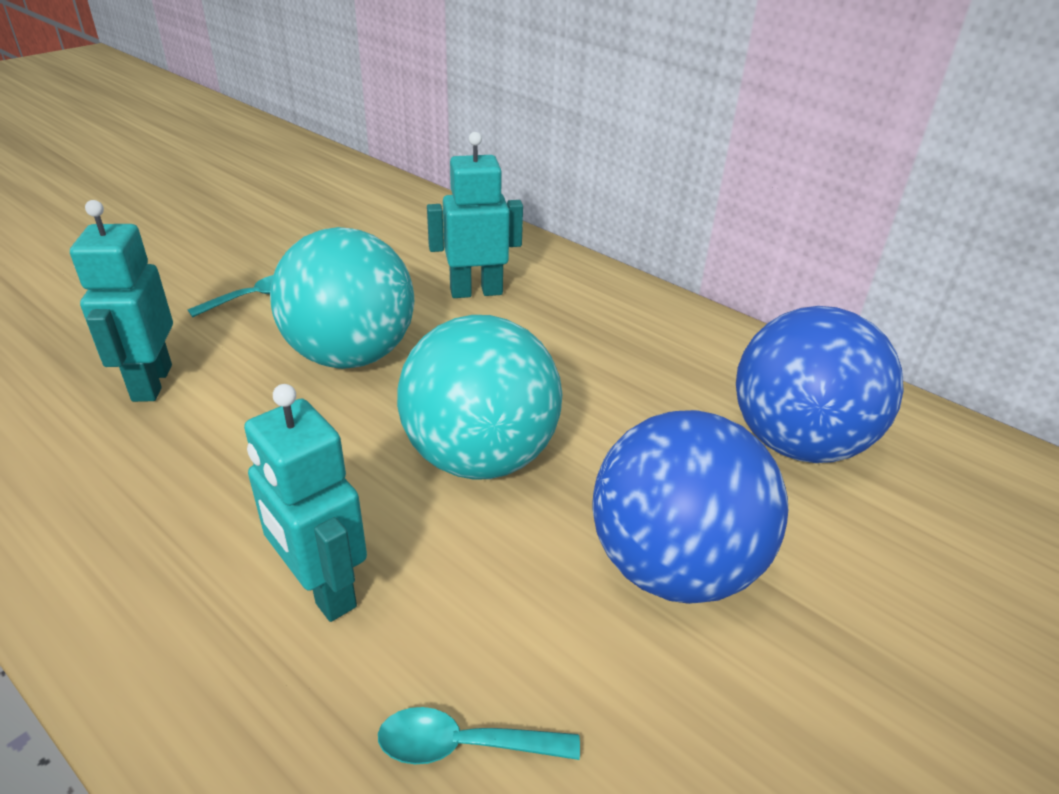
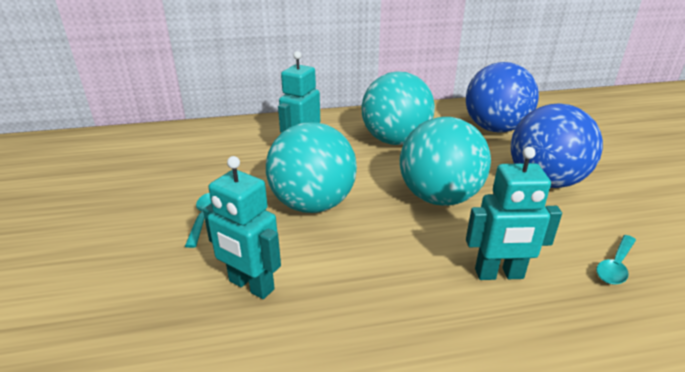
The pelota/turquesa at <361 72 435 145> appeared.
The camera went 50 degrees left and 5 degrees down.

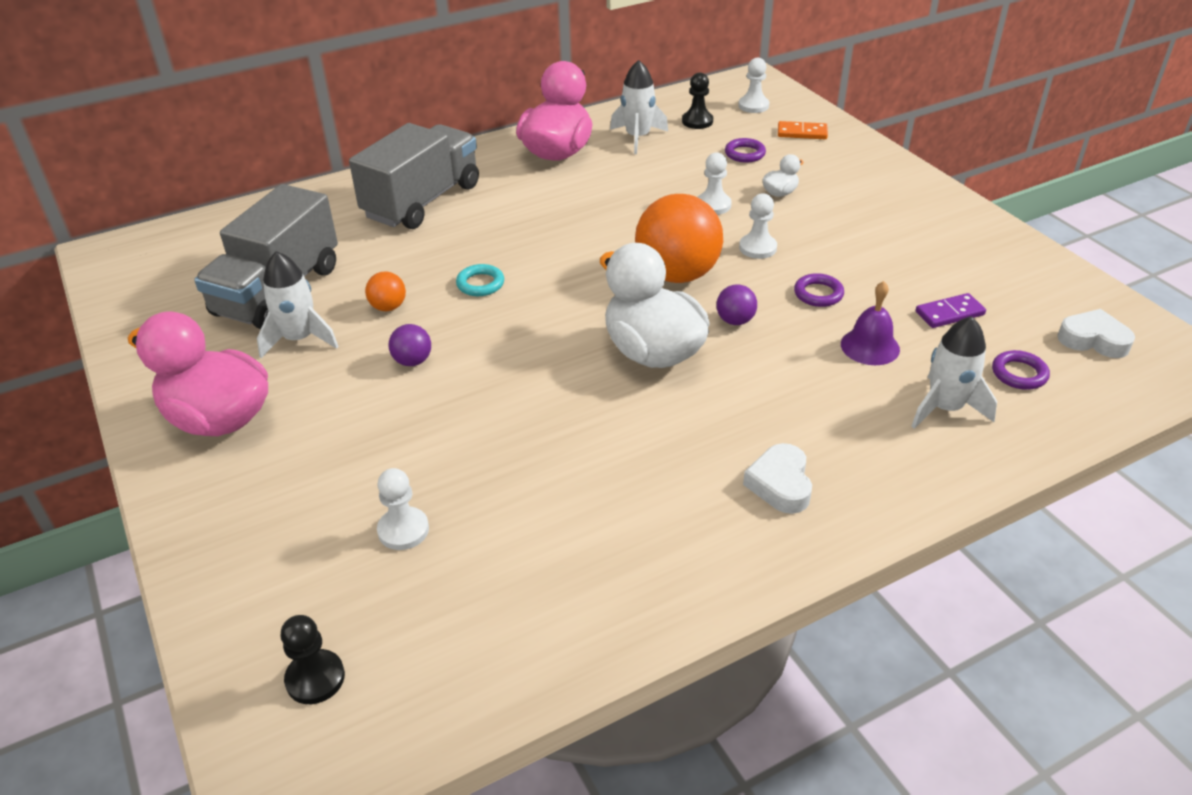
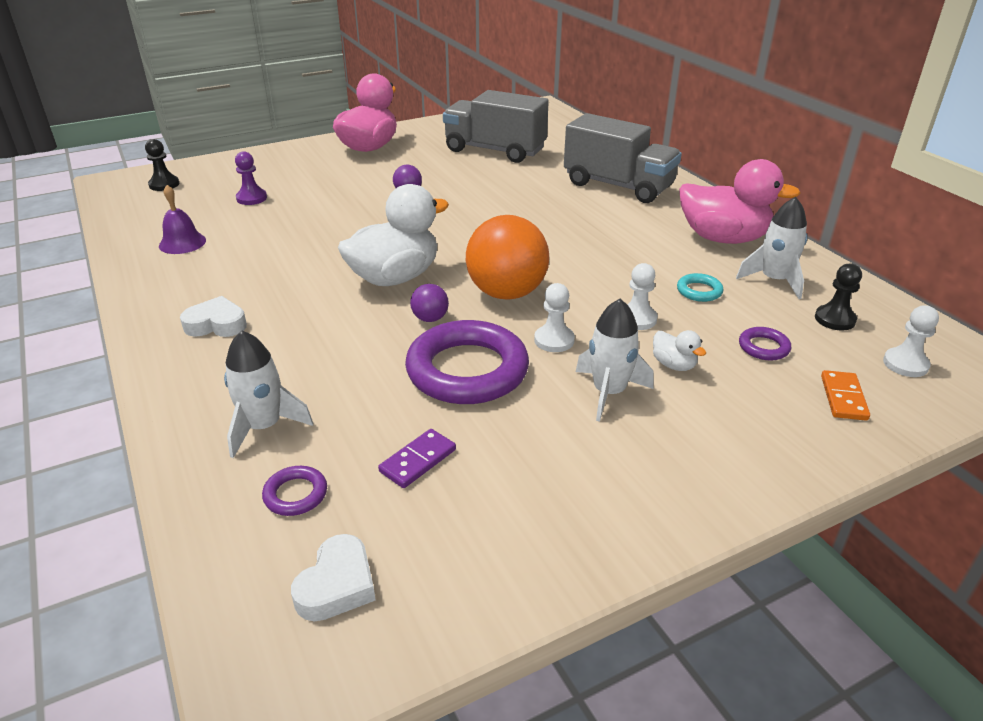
The cohete/blanco moved from <257 251 339 358> to <576 299 654 422>.
The anillo/turquesa moved from <456 264 504 296> to <677 273 723 302>.
The pelota/naranja at <365 272 406 311> disappeared.
The anillo/morado at <794 273 844 307> changed to 2.33 times the size.
The campana/morado moved from <841 281 900 365> to <159 185 206 254>.
The ficha de dominó/morado at <915 293 986 328> turned 60 degrees clockwise.
The peón/blanco at <377 468 429 550> became the peón/morado at <235 151 267 205>.
The camera went 90 degrees right and 5 degrees down.

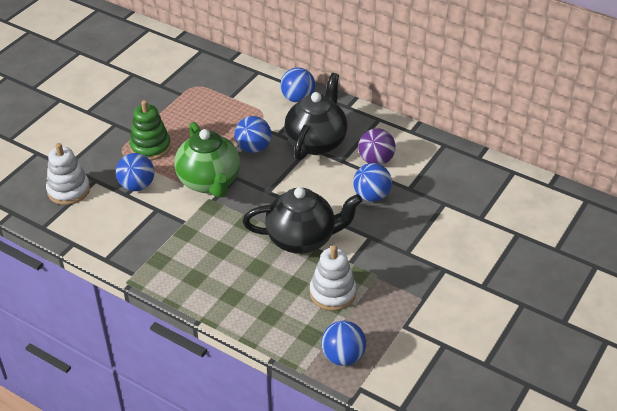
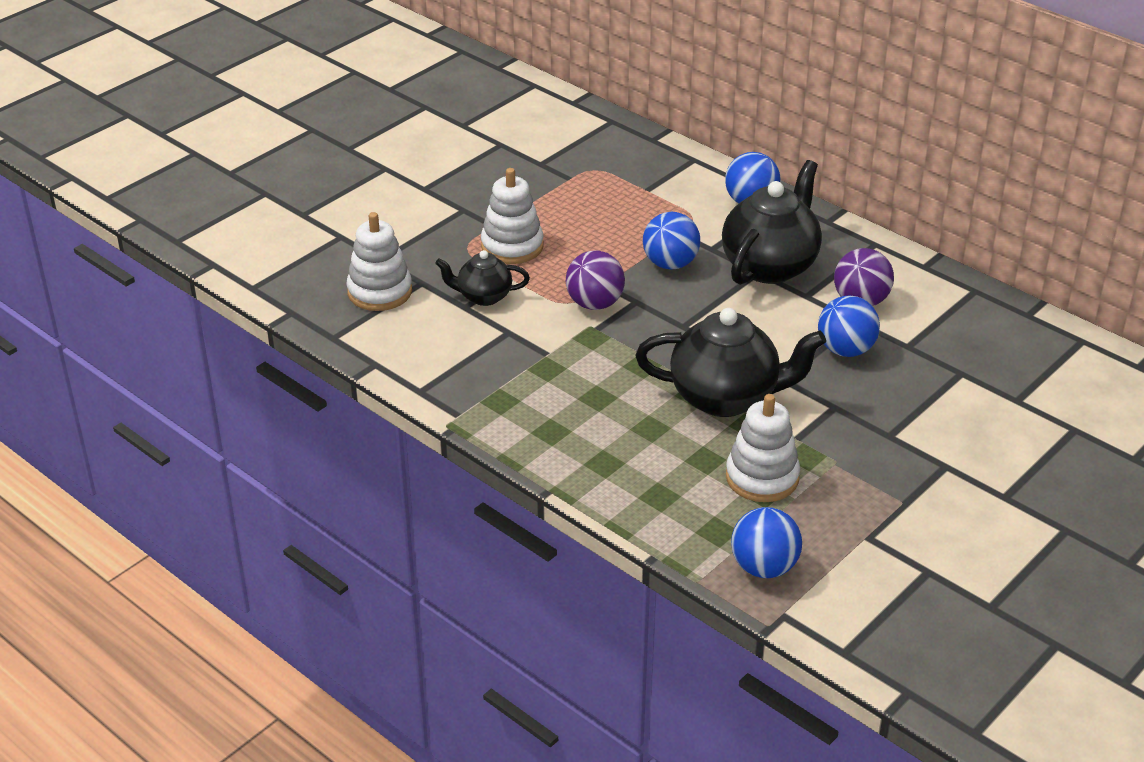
The juguete apilable/verde at <129 100 171 160> became the juguete apilable/blanco at <481 168 544 264>.
The tetera/verde at <174 122 240 198> was replaced by the pelota/morado at <565 251 625 310>.
The pelota/azul at <116 153 154 191> was replaced by the tetera/negro at <435 250 530 306>.
The camera went 10 degrees right and 5 degrees down.

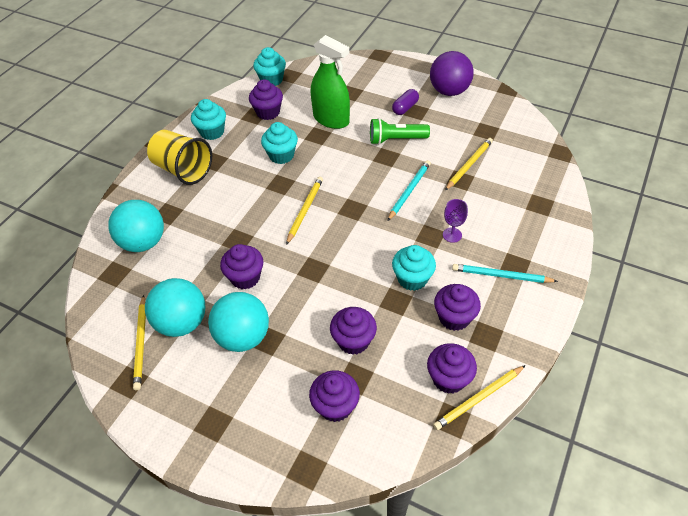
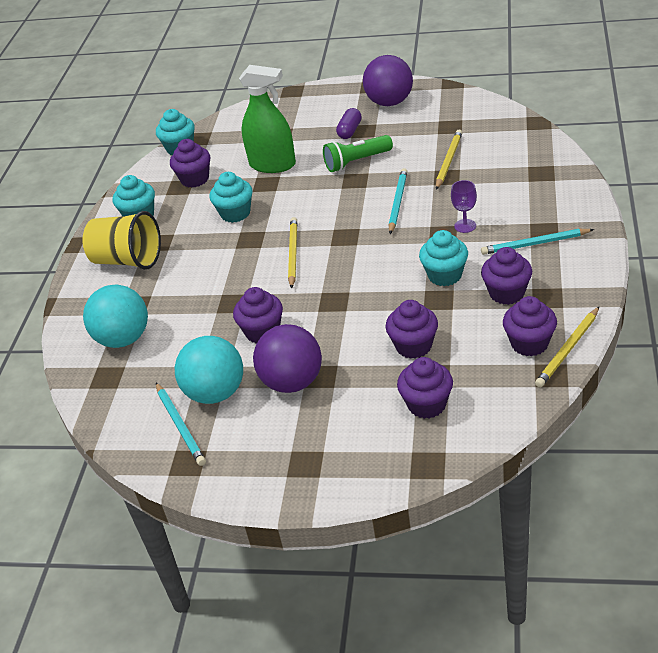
The pelota/turquesa at <208 292 269 352> became the pelota/morado at <253 324 322 393>.
The lápiz/amarillo at <133 295 146 390> became the lápiz/turquesa at <156 383 206 466>.
The camera went 15 degrees left and 10 degrees down.

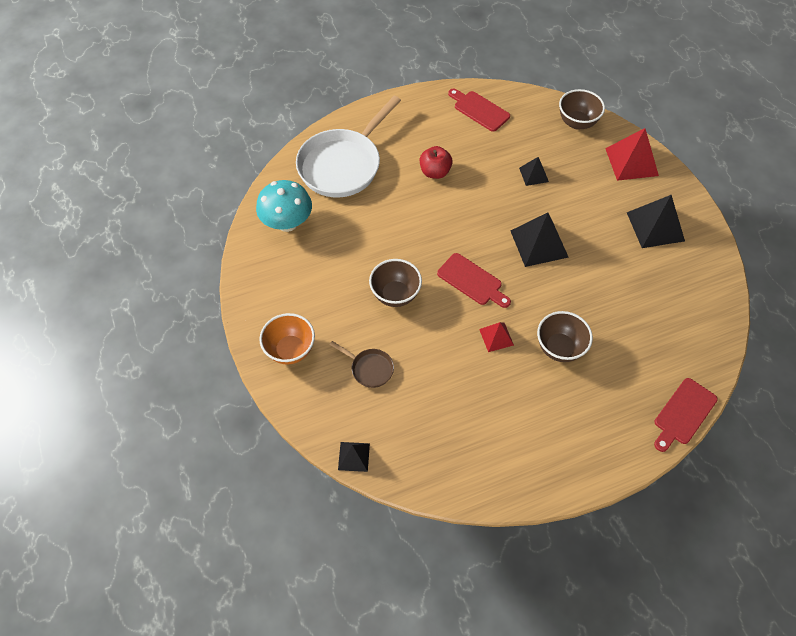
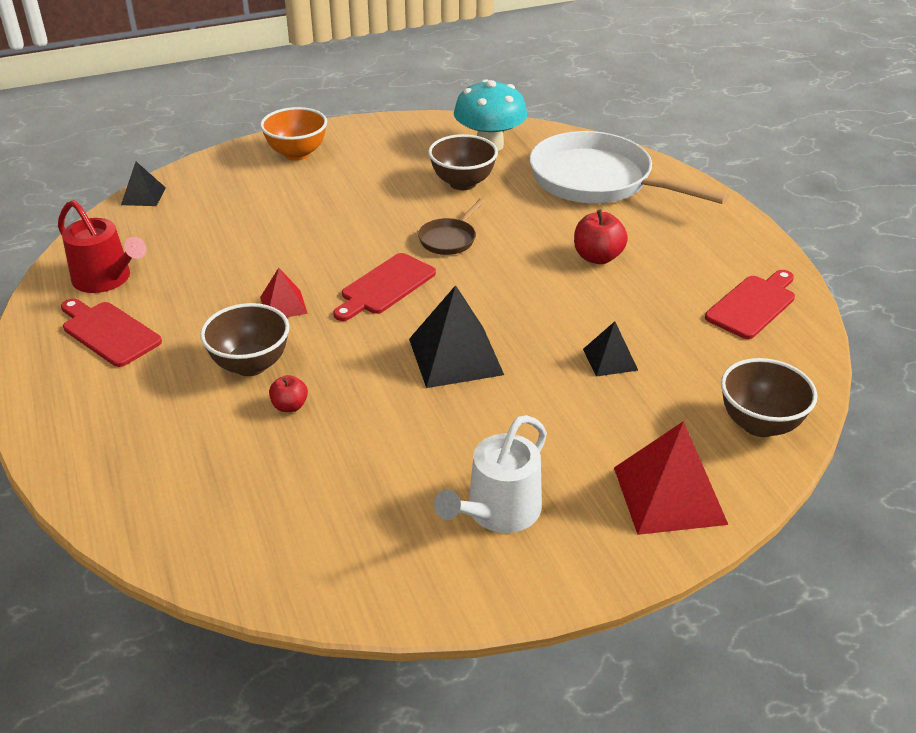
The pirámide/negro at <627 195 685 248> was replaced by the regadera/blanco at <434 415 547 533>.
The cuenco/marrón moved from <369 259 422 307> to <428 134 498 190>.
The sartén/marrón moved from <330 341 394 388> to <418 199 485 255>.
The tabla de cortar/rojo moved from <654 378 718 452> to <61 298 162 367>.
The regadera/rojo at <58 200 146 293> appeared.
The manzana/rojo at <269 375 308 412> appeared.
The camera went 90 degrees right and 20 degrees down.

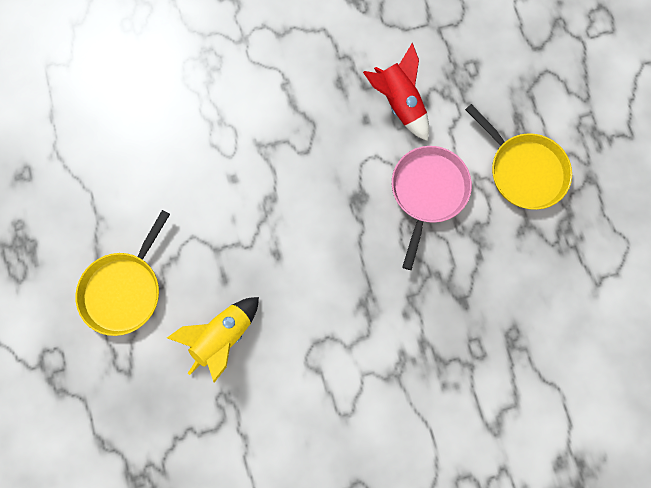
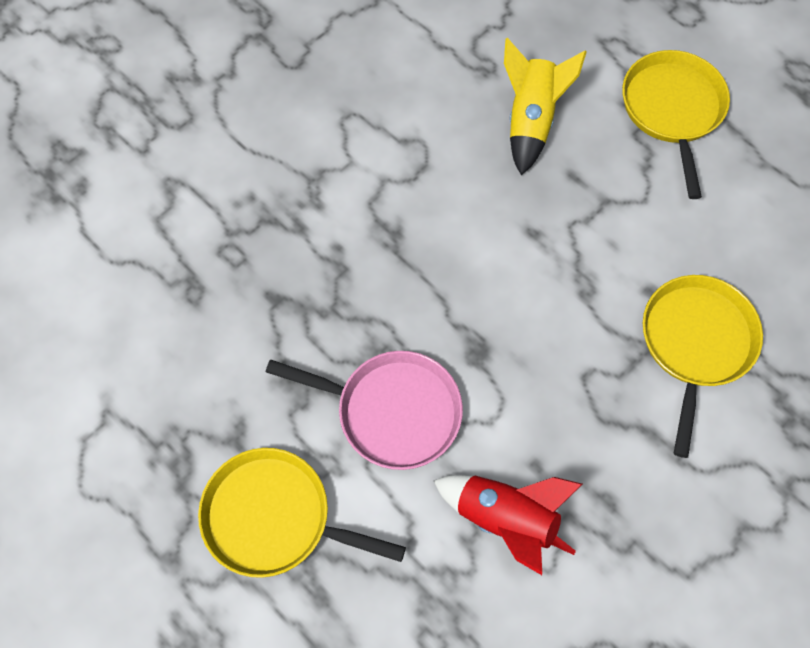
The sartén/rosa at <392 146 472 270> turned 60 degrees counterclockwise.
The sartén/amarillo at <643 275 763 458> appeared.
The camera went 150 degrees right and 10 degrees down.

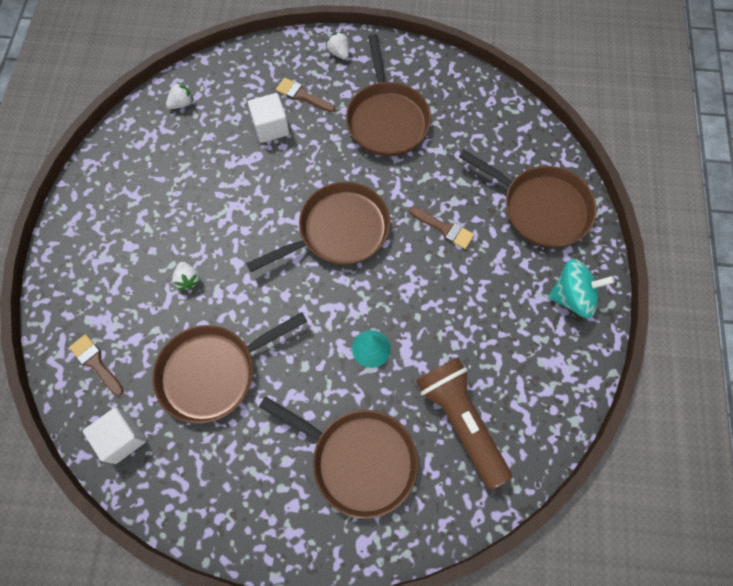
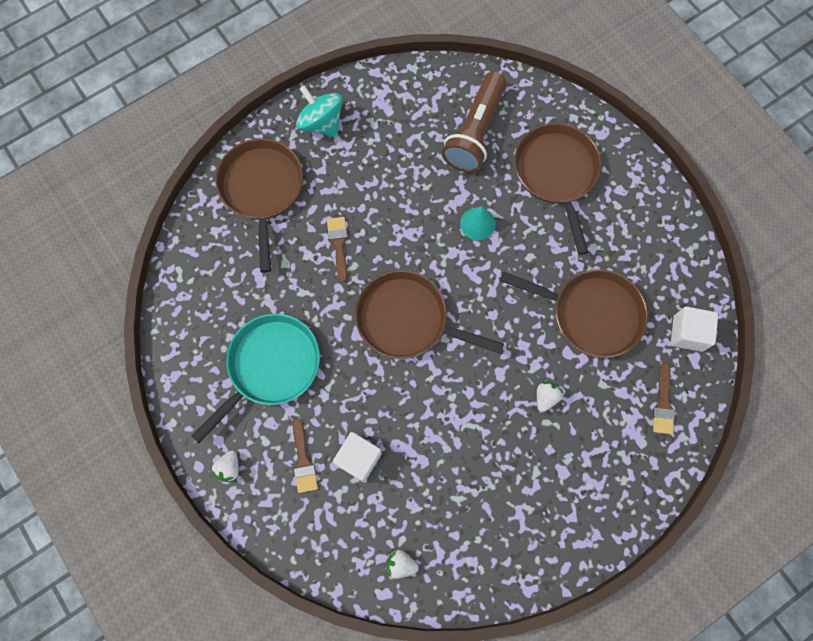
The sartén/marrón at <346 34 431 157> became the sartén/turquesa at <191 314 320 443>.
The camera went 130 degrees left and 5 degrees up.

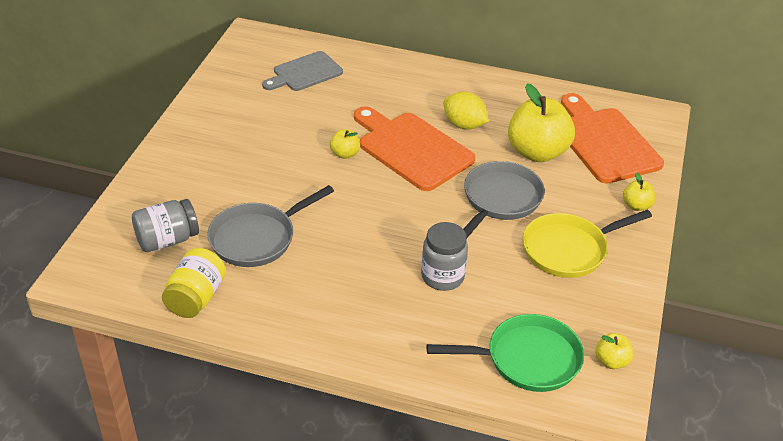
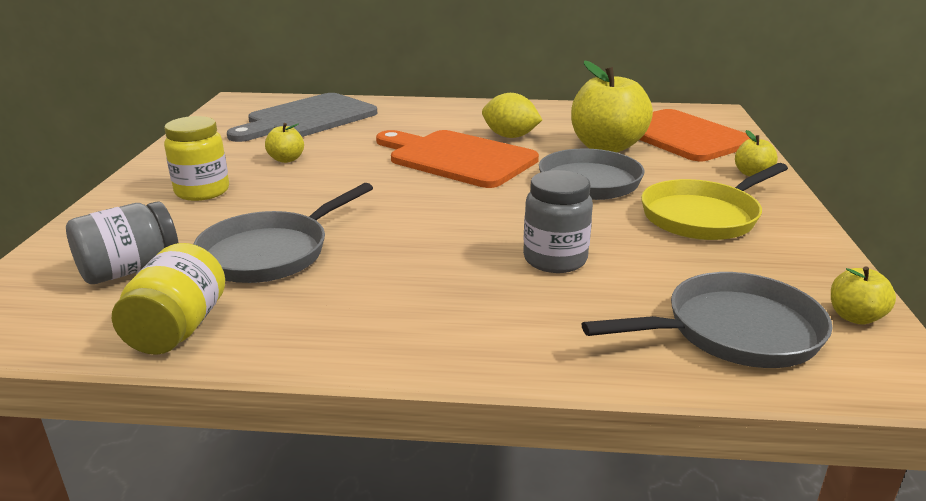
The tabla de cortar/gris at <262 51 343 91> changed to 1.56 times the size.
The manzana/amarillo moved from <330 129 360 159> to <265 123 304 163>.
The sartén/verde at <427 314 584 392> became the sartén/gris at <582 272 833 368>.
The tarro/amarillo at <164 116 229 201> appeared.
The camera went 10 degrees left and 15 degrees down.

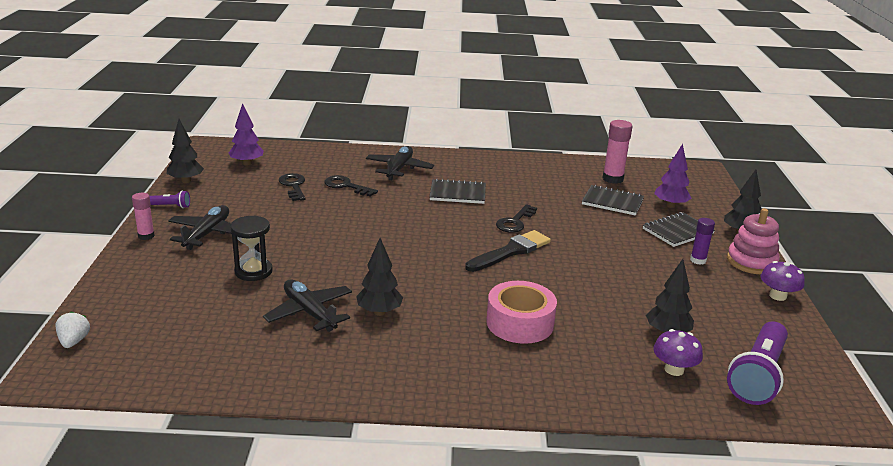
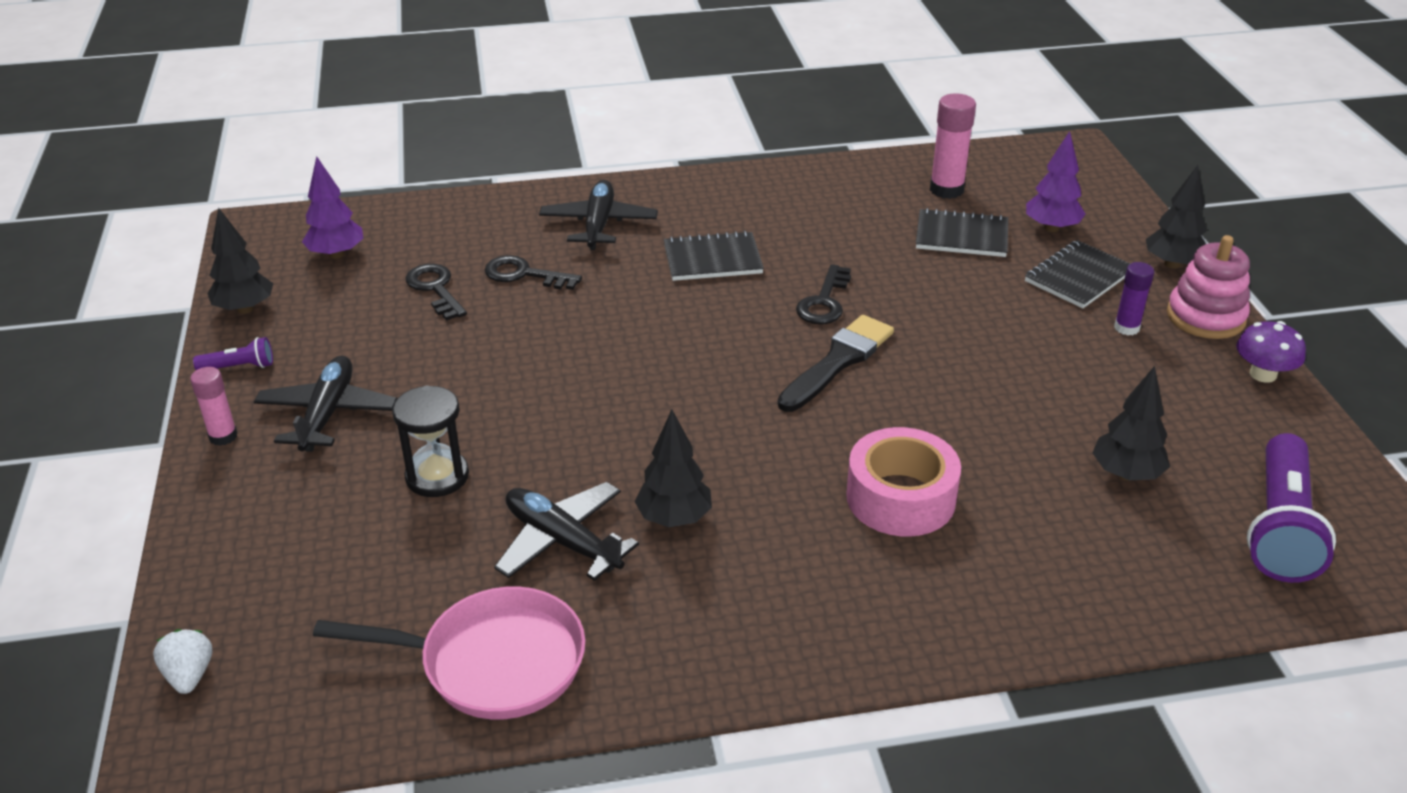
The seta/morado at <653 329 703 376> disappeared.
The sartén/rosa at <313 587 586 719> appeared.
The camera went 10 degrees left and 10 degrees up.

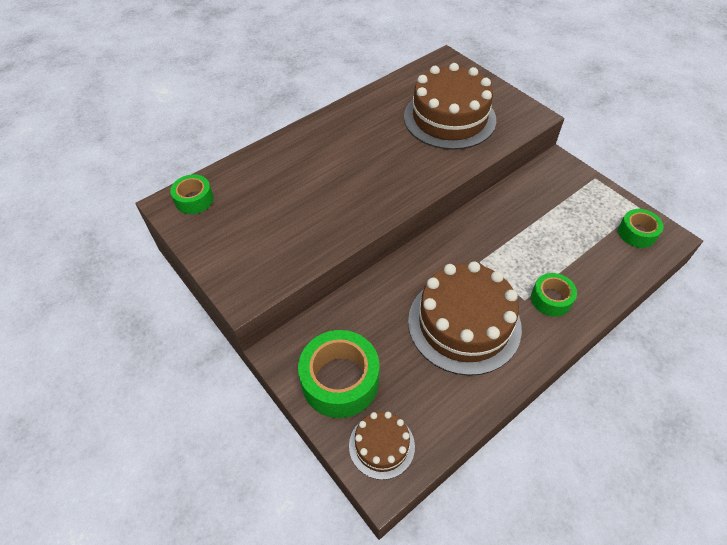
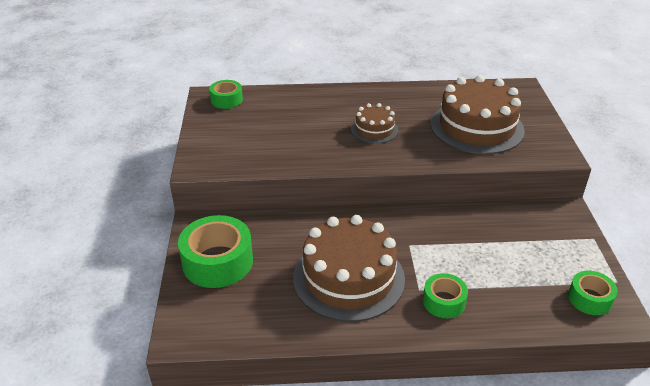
The tarta/marrón moved from <349 412 415 480> to <351 103 398 143>.
The camera went 35 degrees right and 15 degrees down.

